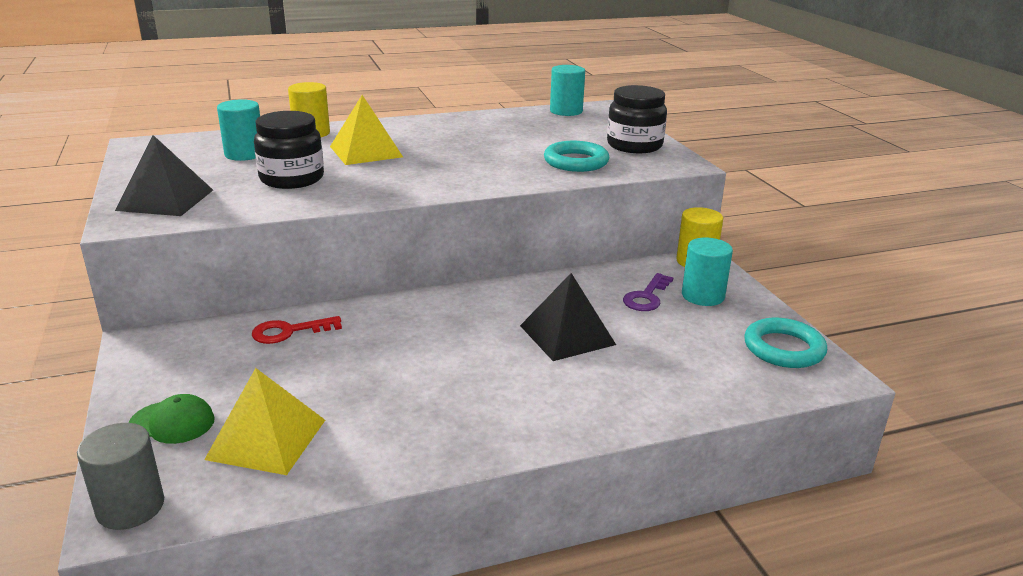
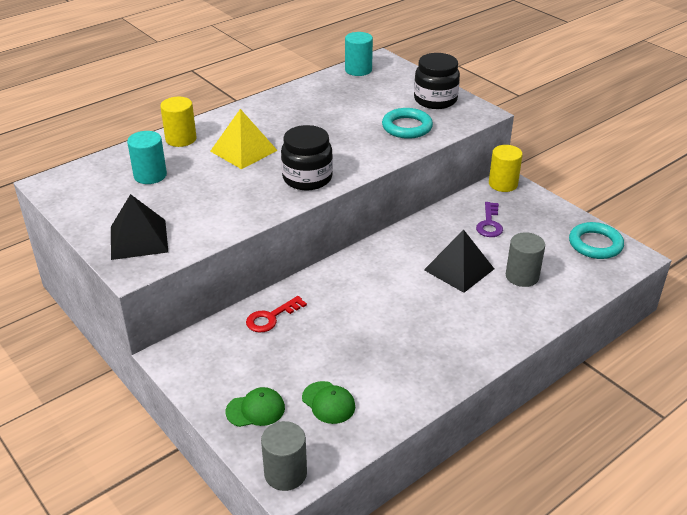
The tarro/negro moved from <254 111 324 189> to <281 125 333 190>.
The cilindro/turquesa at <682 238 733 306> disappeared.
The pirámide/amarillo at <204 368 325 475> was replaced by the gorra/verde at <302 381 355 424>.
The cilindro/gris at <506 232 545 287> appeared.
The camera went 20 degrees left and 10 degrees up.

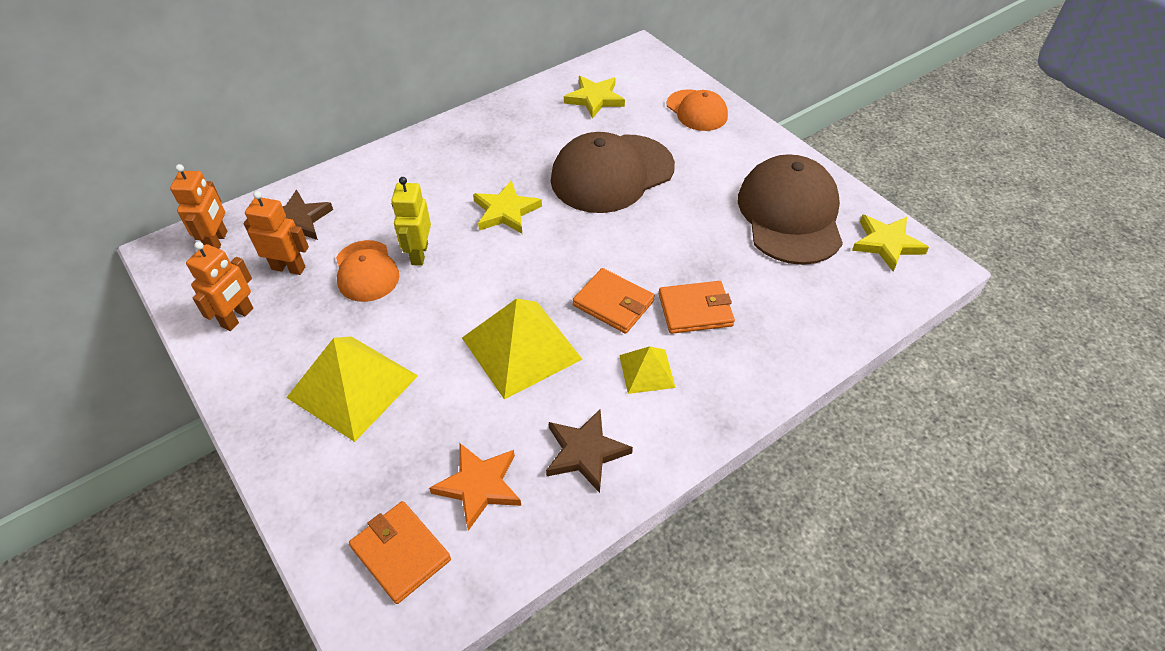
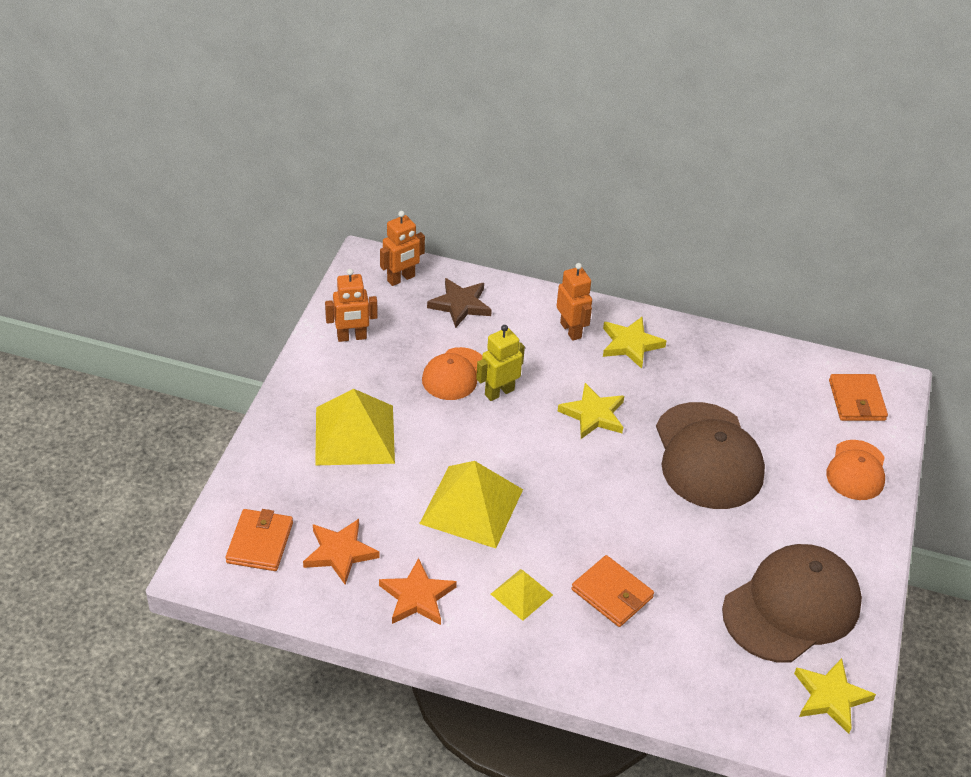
The estrella/amarillo moved from <564 76 625 119> to <603 317 666 369>.
The gorra/marrón at <551 132 675 213> turned 120 degrees counterclockwise.
The robot/naranja moved from <244 191 309 275> to <557 263 592 341>.
The cartera/naranja moved from <573 268 655 334> to <829 374 888 421>.
The estrella/marrón at <546 409 633 493> became the estrella/naranja at <379 558 457 625>.
The camera went 50 degrees right and 5 degrees down.

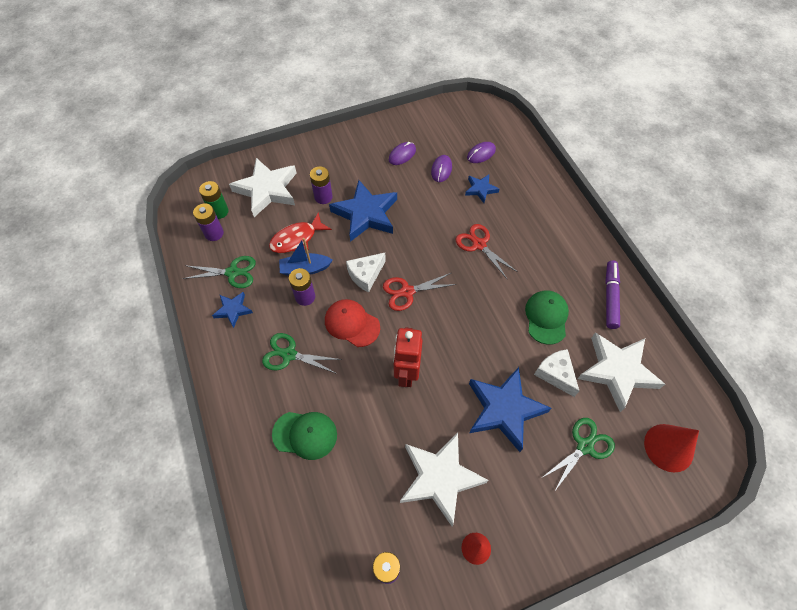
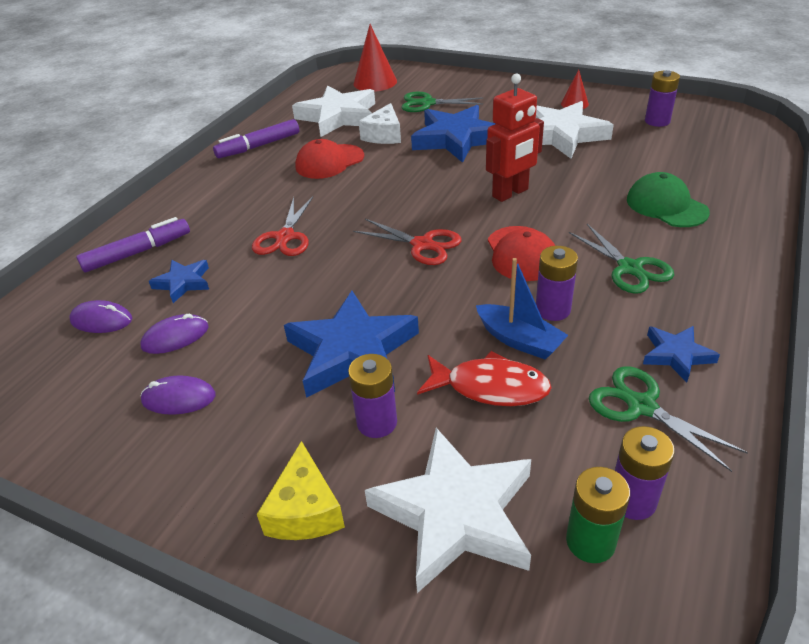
The queso/blanco at <346 253 386 292> disappeared.
The gorra/verde at <525 290 569 345> became the gorra/rojo at <295 139 364 179>.
The rotulador/morado at <76 217 190 272> appeared.
The queso/amarillo at <257 441 345 540> appeared.
The camera went 130 degrees left and 20 degrees down.

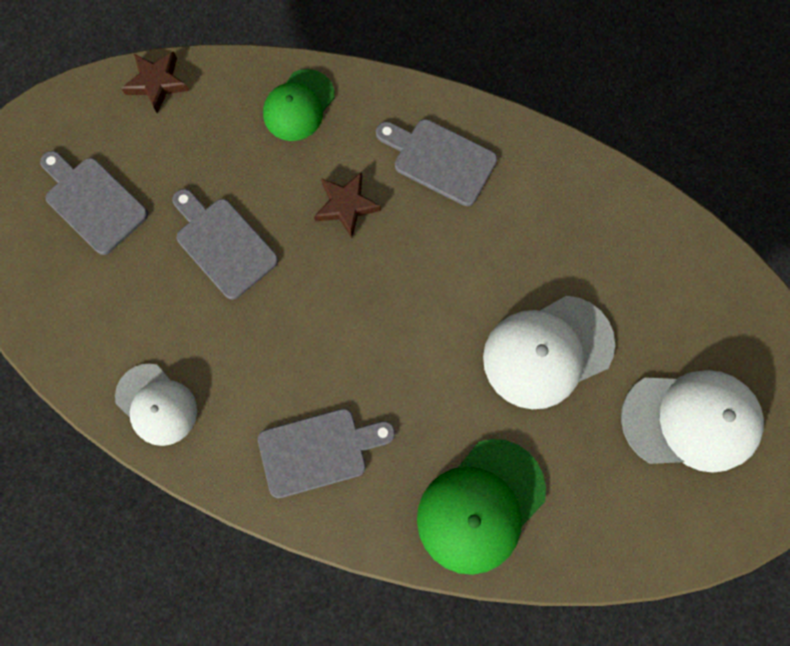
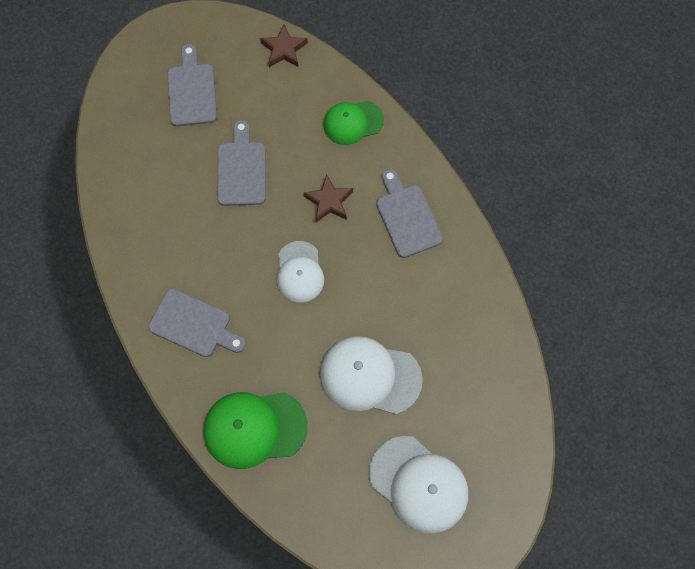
The gorra/blanco moved from <115 363 197 446> to <277 241 324 303>.
The camera went 40 degrees right and 5 degrees down.

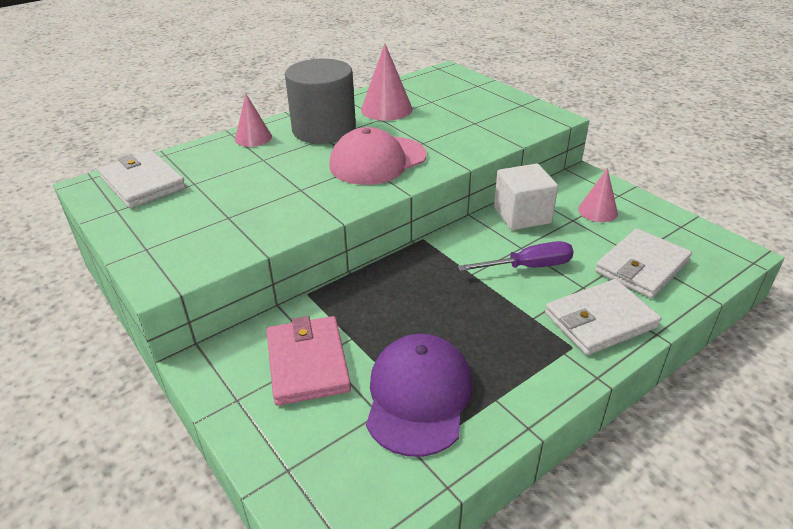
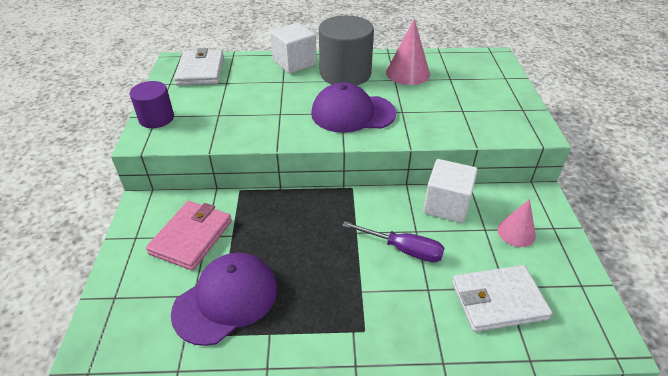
The cono/rosa at <235 94 272 147> was replaced by the cubo/blanco at <270 23 317 73>.
The gorra/rosa at <329 127 426 185> became the gorra/morado at <311 82 396 133>.
The cartera/blanco at <545 279 661 355> disappeared.
The cilindro/morado at <130 81 174 128> appeared.
The camera went 35 degrees right and 5 degrees up.

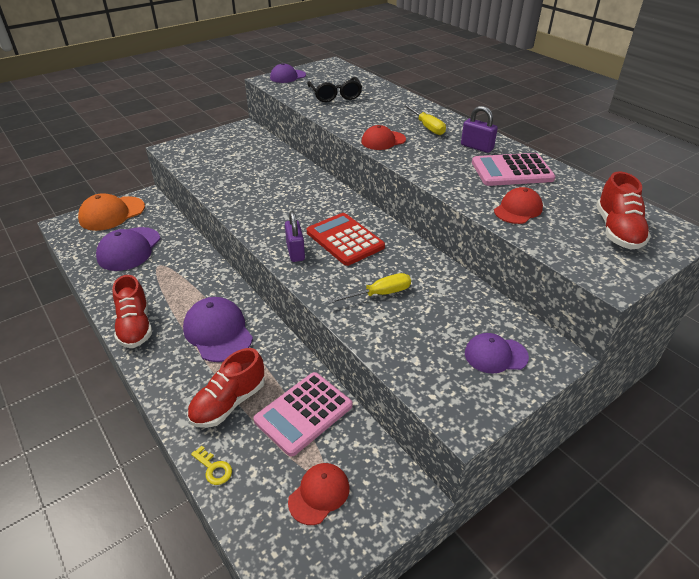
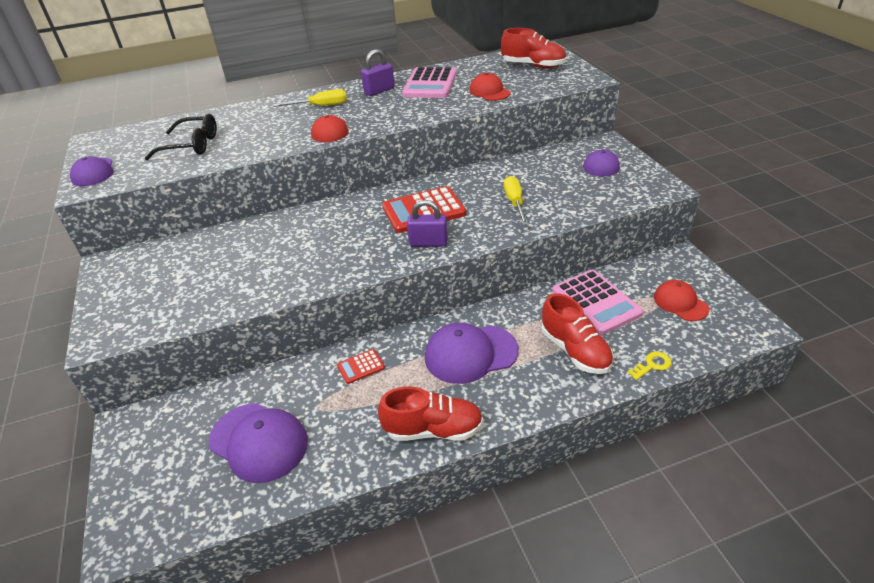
The gorra/naranja at <78 193 145 231> disappeared.
The calculadora/rojo at <337 349 385 384> appeared.
The camera went 70 degrees left and 0 degrees up.

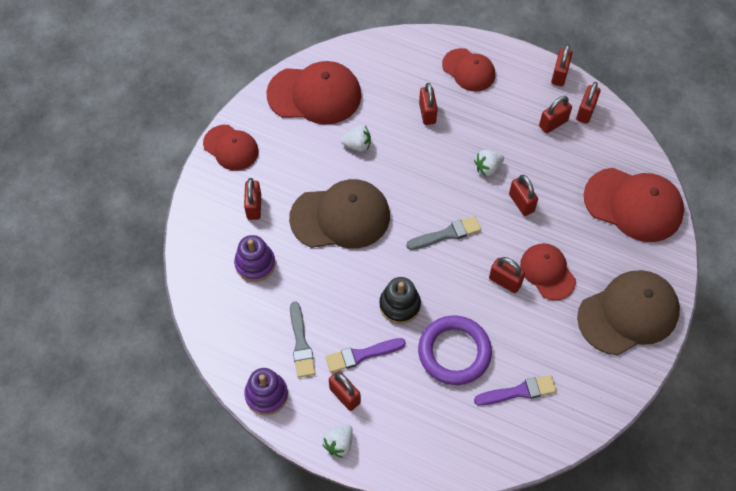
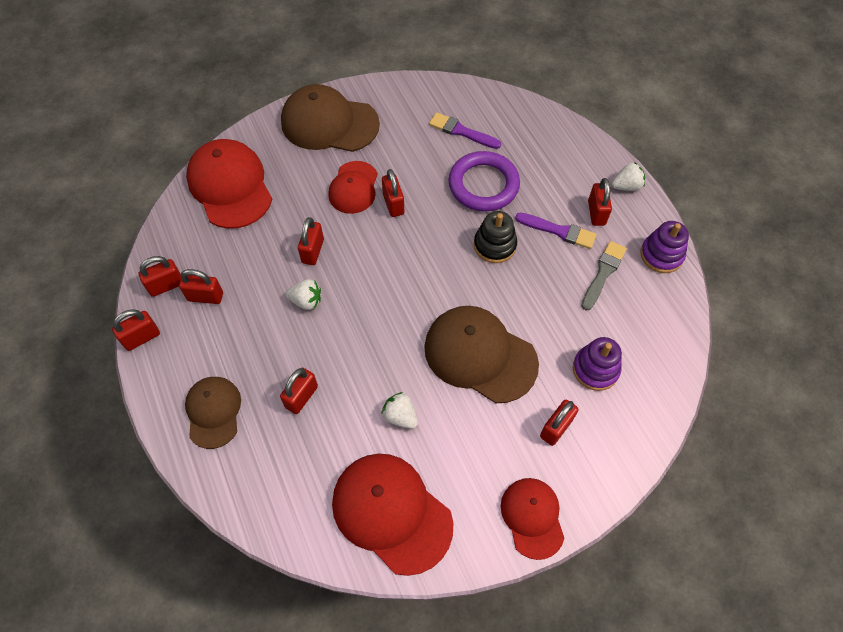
The gorra/rojo at <442 48 495 92> became the gorra/marrón at <185 377 241 449>.
The pincel/gris at <406 216 481 250> disappeared.
The camera went 140 degrees left and 0 degrees up.

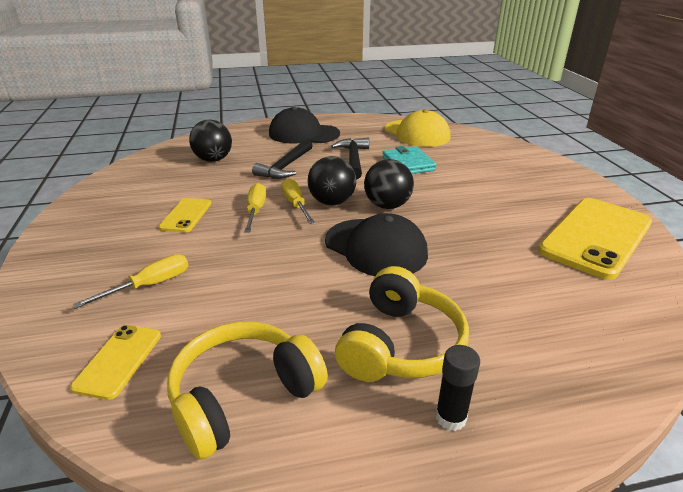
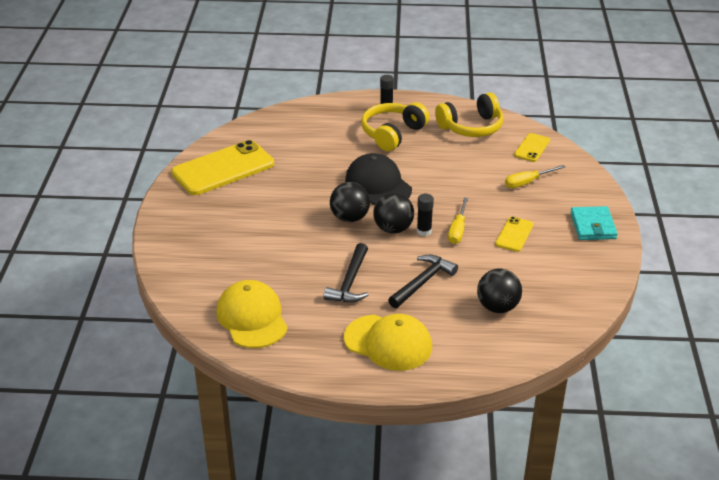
The gorra/negro at <269 107 340 144> became the gorra/amarillo at <344 314 432 371>.
The cartera/turquesa moved from <382 146 436 174> to <570 206 618 240>.
The destornillador/amarillo at <281 178 315 224> was replaced by the barra de pegamento/negro at <417 194 434 236>.
The camera went 165 degrees left and 5 degrees up.

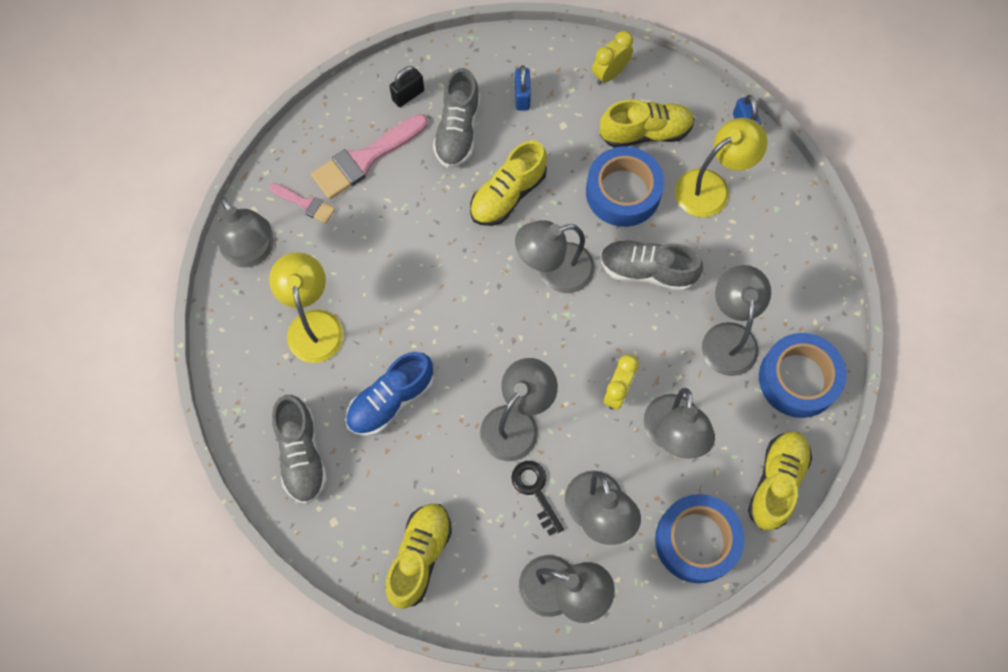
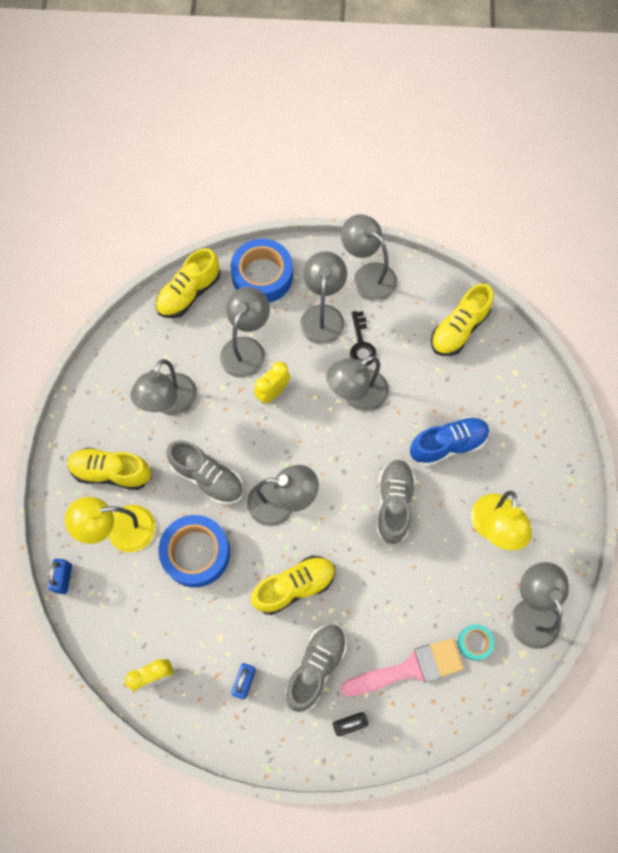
The zapato/amarillo moved from <600 100 694 148> to <67 448 151 490>.
The pincel/rosa at <269 183 335 224> was replaced by the cinta adhesiva/turquesa at <458 624 494 661>.
The cinta adhesiva/azul at <759 333 847 418> disappeared.
The zapato/gris moved from <272 395 327 504> to <376 460 415 545>.
The camera went 160 degrees left and 0 degrees up.

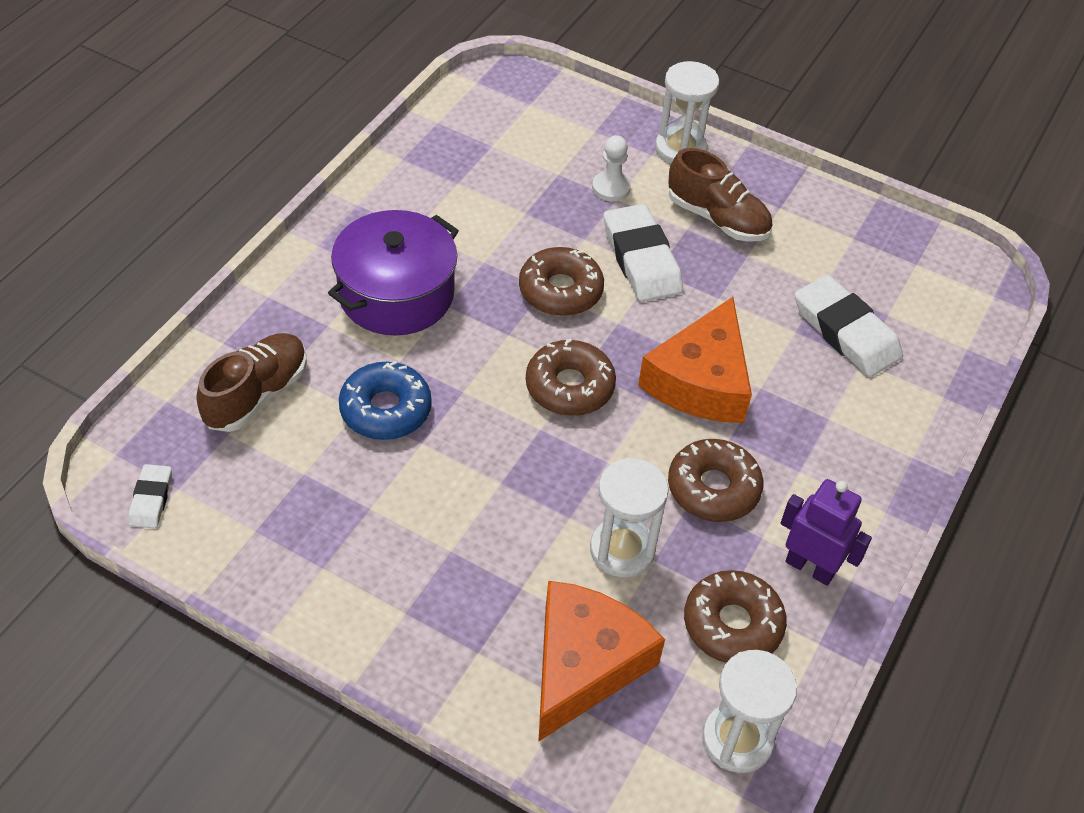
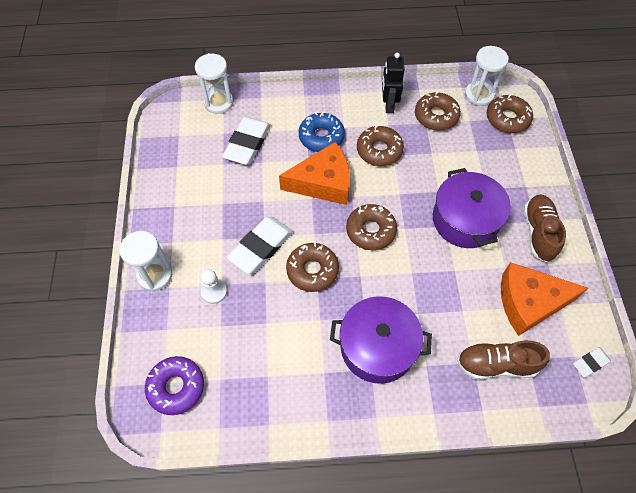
The zapato/marrón moved from <668 148 772 242> to <524 194 566 262>.
The rosquilla/azul moved from <339 361 432 440> to <299 112 345 152>.
The reloj de arena/blanco moved from <590 458 669 577> to <195 53 234 114>.
The robot/morado at <781 479 872 586> became the robot/negro at <382 53 405 113>.
The queso/naranja moved from <538 581 665 742> to <501 262 588 336>.
The rosquilla/marrón at <486 95 533 133> appeared.
The olla/morado at <433 168 511 248> appeared.
The rosquilla/morado at <145 356 204 415> appeared.
The camera went 120 degrees left and 10 degrees up.

